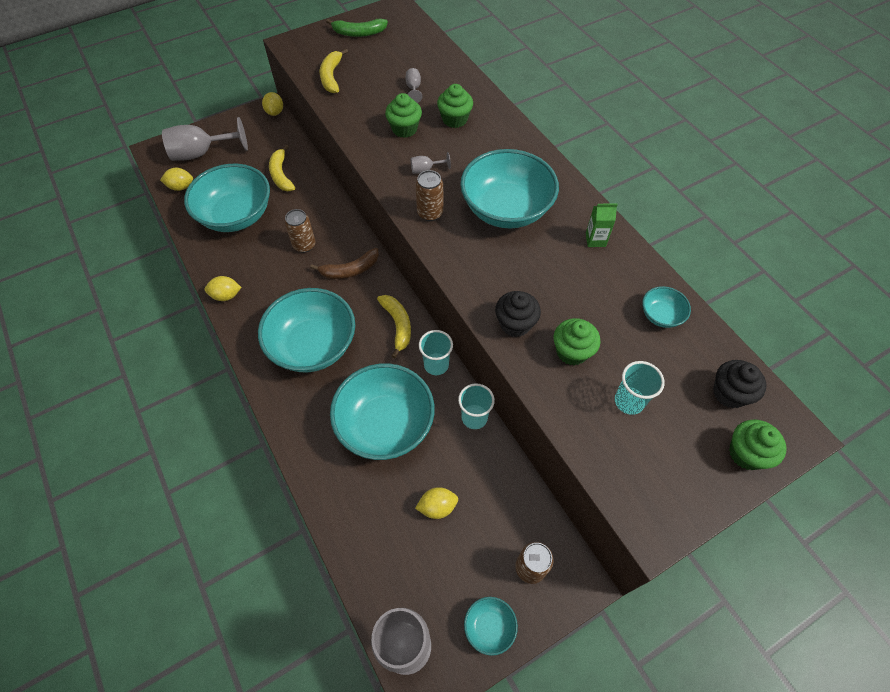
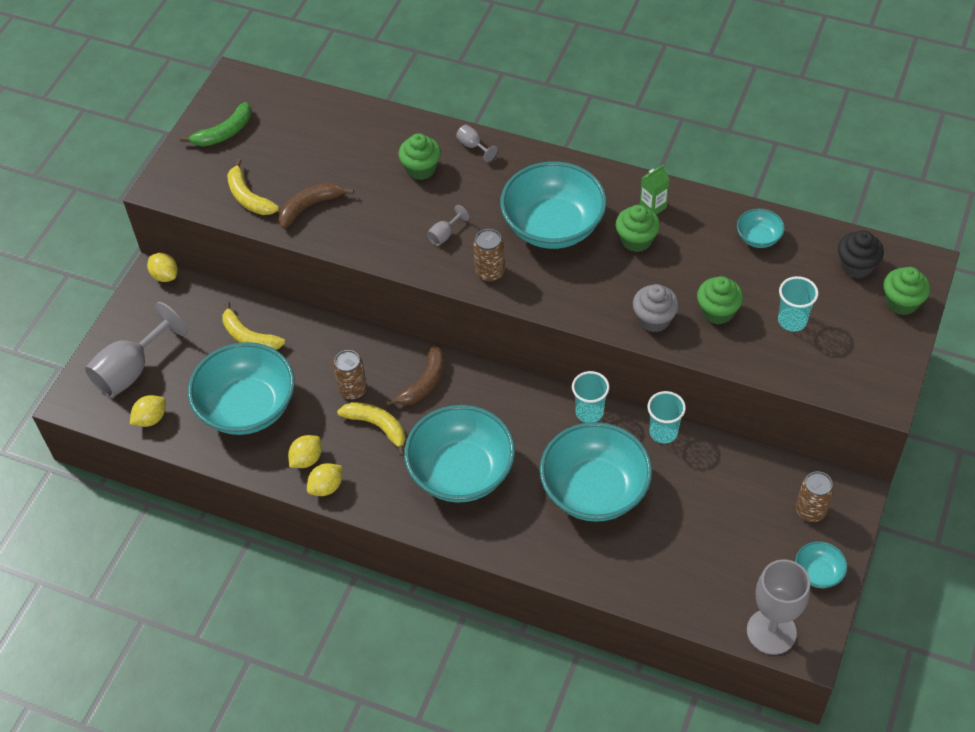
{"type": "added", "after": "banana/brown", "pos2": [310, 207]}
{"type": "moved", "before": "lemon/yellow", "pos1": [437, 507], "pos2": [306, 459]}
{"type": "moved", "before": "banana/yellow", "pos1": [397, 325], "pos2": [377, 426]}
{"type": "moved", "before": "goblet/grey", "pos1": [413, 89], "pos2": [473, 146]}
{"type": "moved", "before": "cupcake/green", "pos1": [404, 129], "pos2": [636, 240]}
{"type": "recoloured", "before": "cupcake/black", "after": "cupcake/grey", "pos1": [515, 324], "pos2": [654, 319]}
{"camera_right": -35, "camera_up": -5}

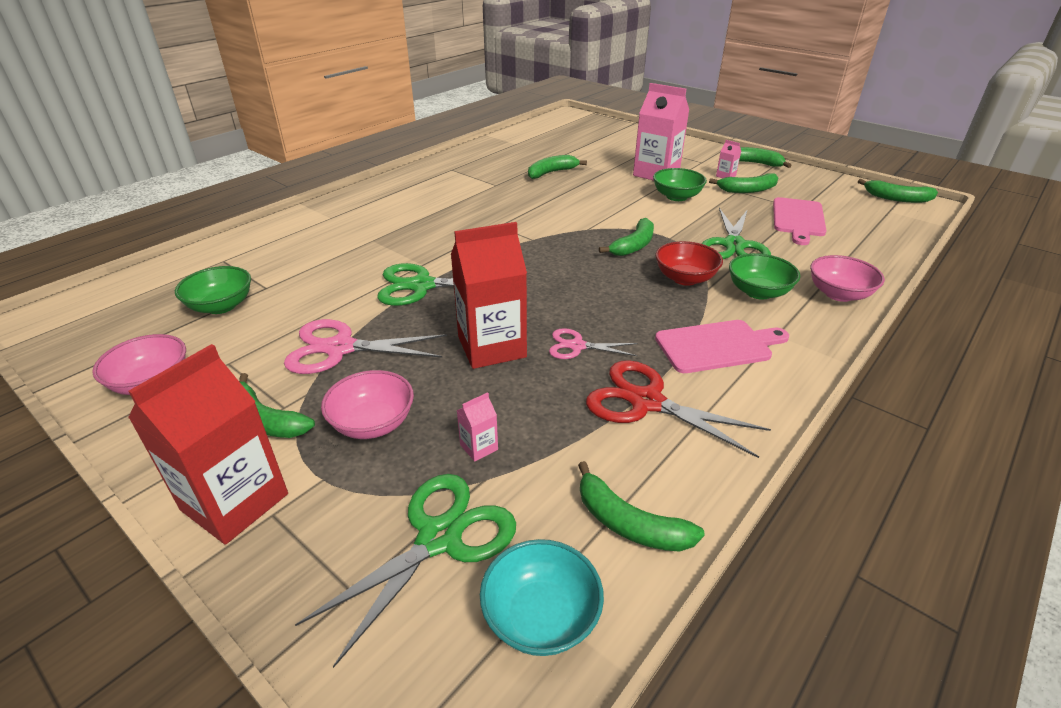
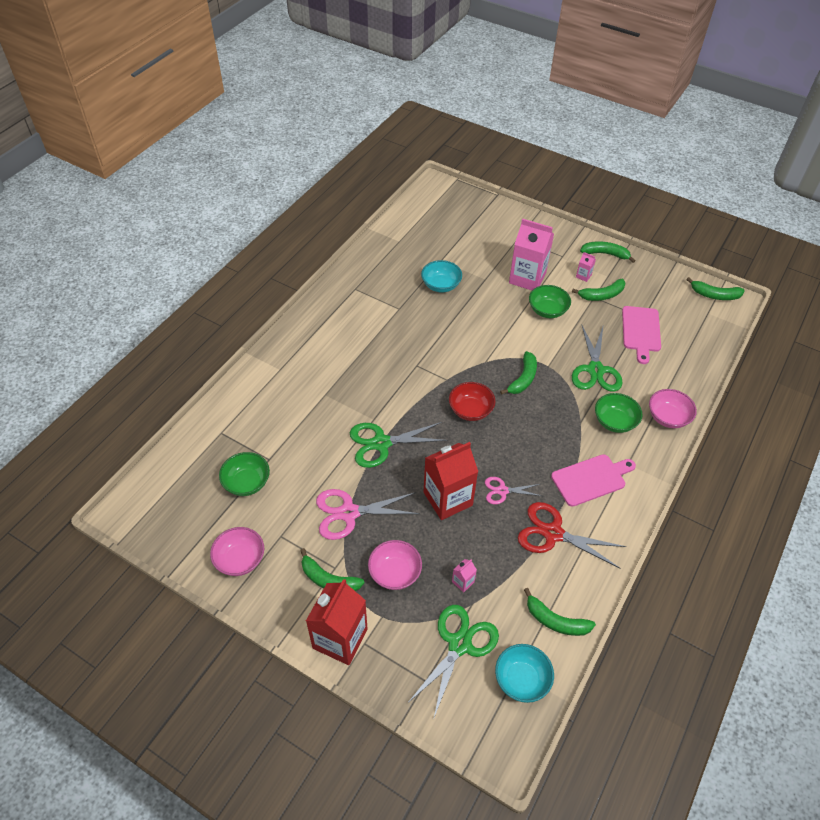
{"type": "replaced", "before": "banana/green", "after": "bowl/turquoise", "pos1": [551, 172], "pos2": [441, 285]}
{"type": "moved", "before": "bowl/red", "pos1": [685, 278], "pos2": [470, 410]}
{"camera_right": -10, "camera_up": 15}

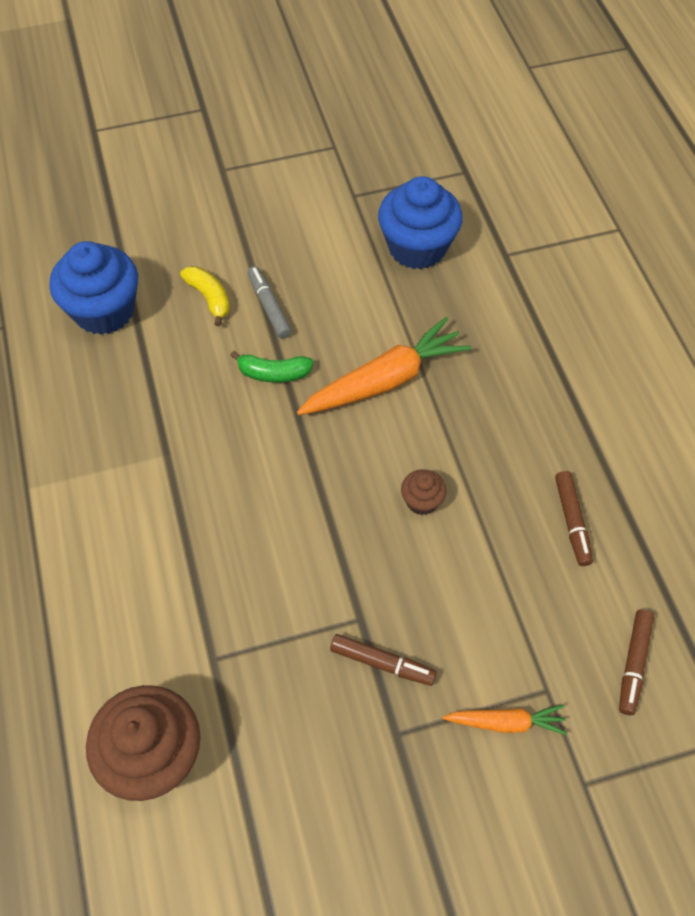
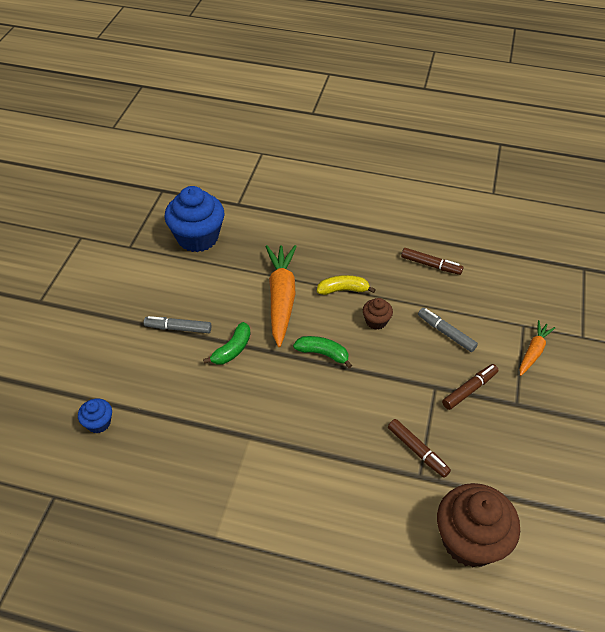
{"type": "resized", "before": "cupcake/blue", "pos1": [104, 311], "pos2": [98, 423], "scale": 0.47}
{"type": "added", "after": "banana/green", "pos2": [323, 354]}
{"type": "moved", "before": "banana/yellow", "pos1": [209, 298], "pos2": [343, 290]}
{"type": "moved", "before": "marker/brown", "pos1": [633, 664], "pos2": [417, 451]}
{"type": "added", "after": "marker/grey", "pos2": [446, 333]}
{"camera_right": -60, "camera_up": -10}

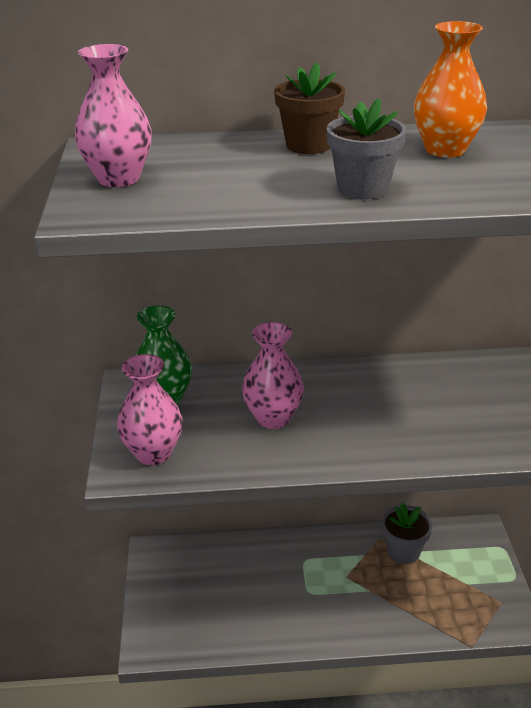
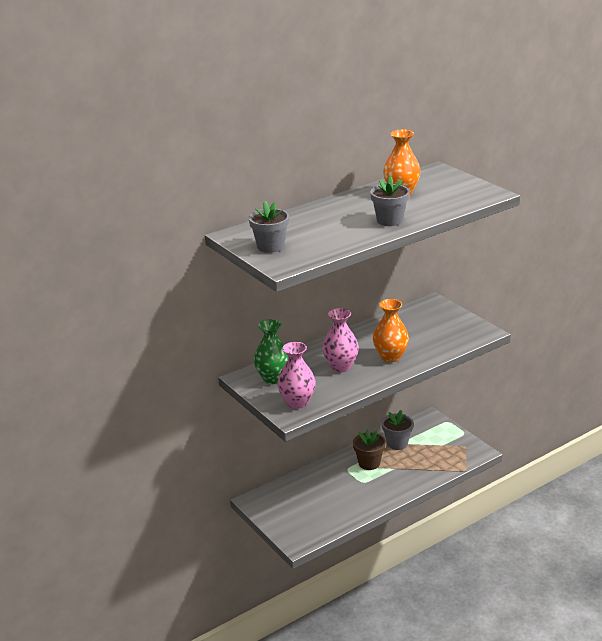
{"type": "replaced", "before": "vase/pink", "after": "flower pot/grey", "pos1": [118, 178], "pos2": [270, 246]}
{"type": "moved", "before": "flower pot/brown", "pos1": [308, 145], "pos2": [369, 463]}
{"type": "added", "after": "vase/orange", "pos2": [390, 357]}
{"camera_right": -30, "camera_up": -5}

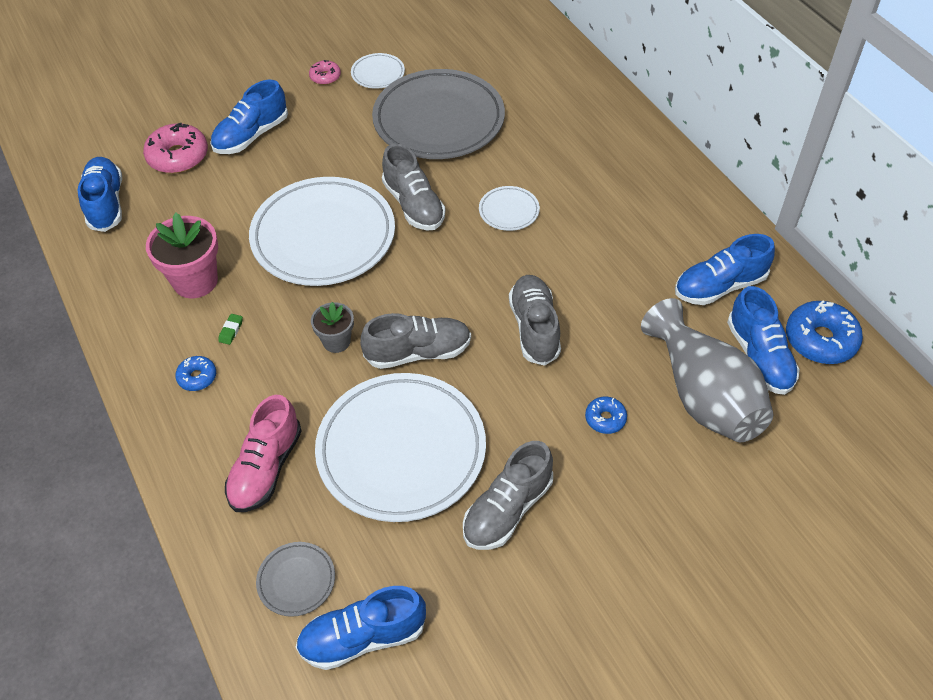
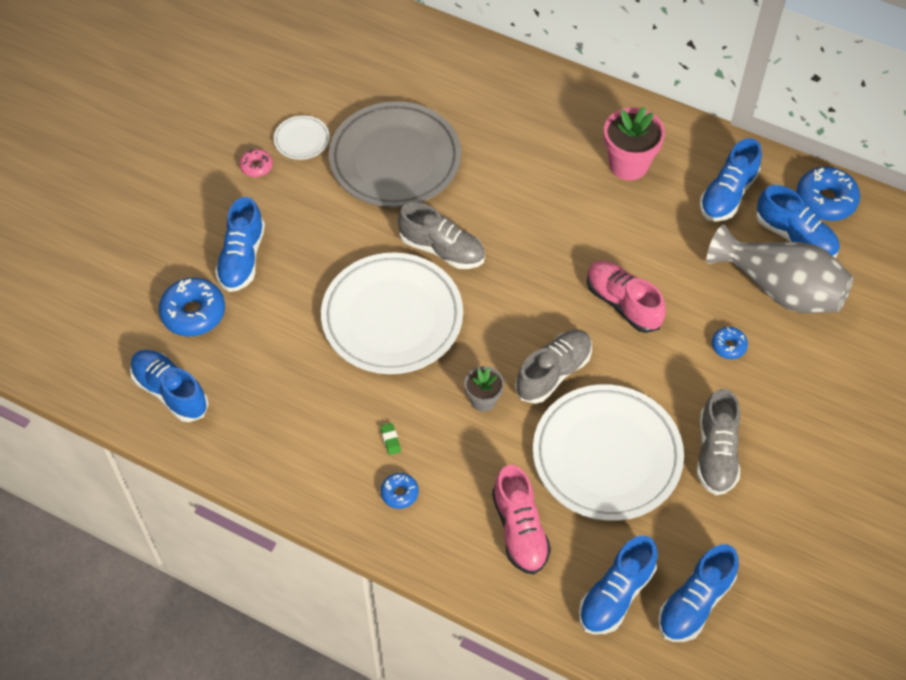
{"type": "recoloured", "before": "donut/pink", "after": "donut/blue", "pos1": [178, 156], "pos2": [193, 313]}
{"type": "replaced", "before": "plate/grey", "after": "shoe/blue", "pos1": [296, 580], "pos2": [616, 595]}
{"type": "recoloured", "before": "shoe/grey", "after": "shoe/pink", "pos1": [534, 328], "pos2": [623, 303]}
{"type": "moved", "before": "flower pot/pink", "pos1": [195, 281], "pos2": [628, 164]}
{"type": "removed", "before": "plate/white", "pos1": [509, 211]}
{"camera_right": -35, "camera_up": 5}

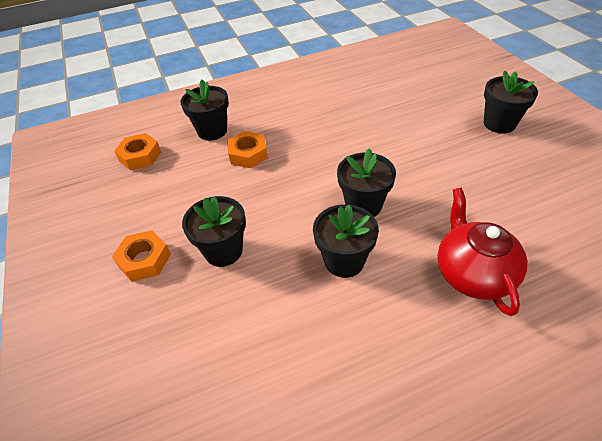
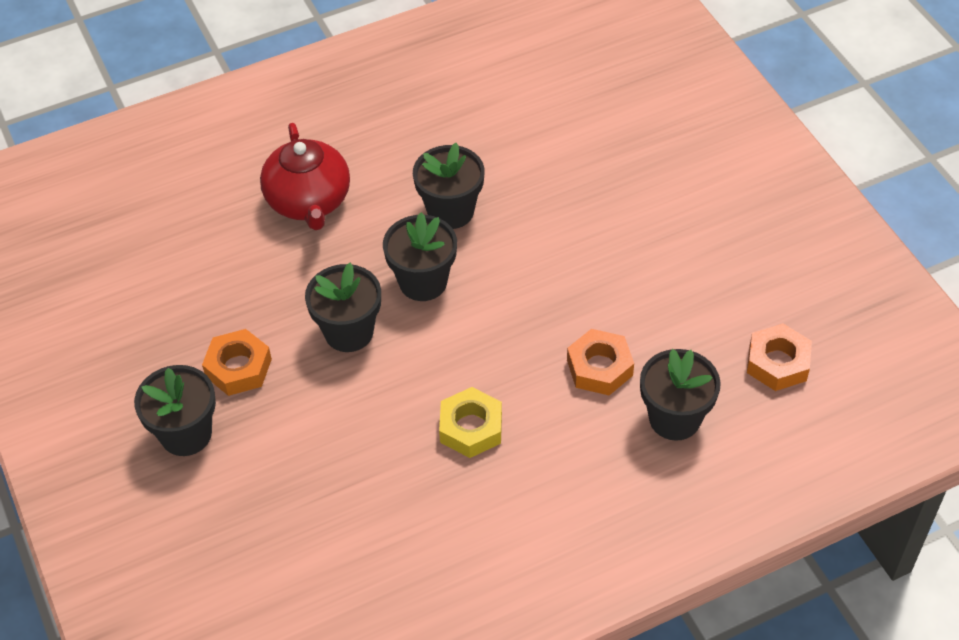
{"type": "moved", "before": "nut/orange", "pos1": [144, 260], "pos2": [238, 368]}
{"type": "moved", "before": "flower pot/black", "pos1": [223, 251], "pos2": [349, 332]}
{"type": "added", "after": "nut/yellow", "pos2": [471, 428]}
{"camera_right": 175, "camera_up": 5}

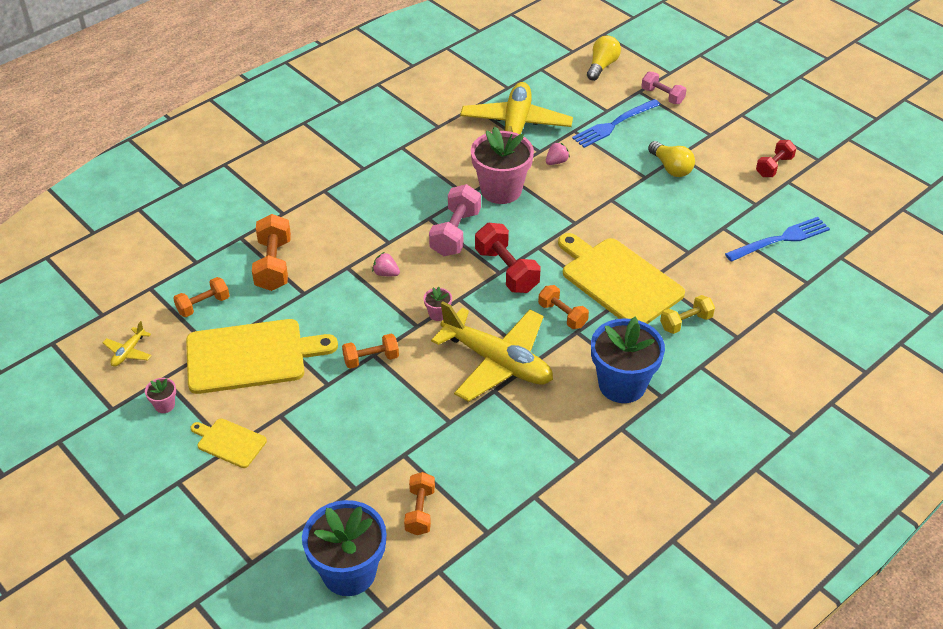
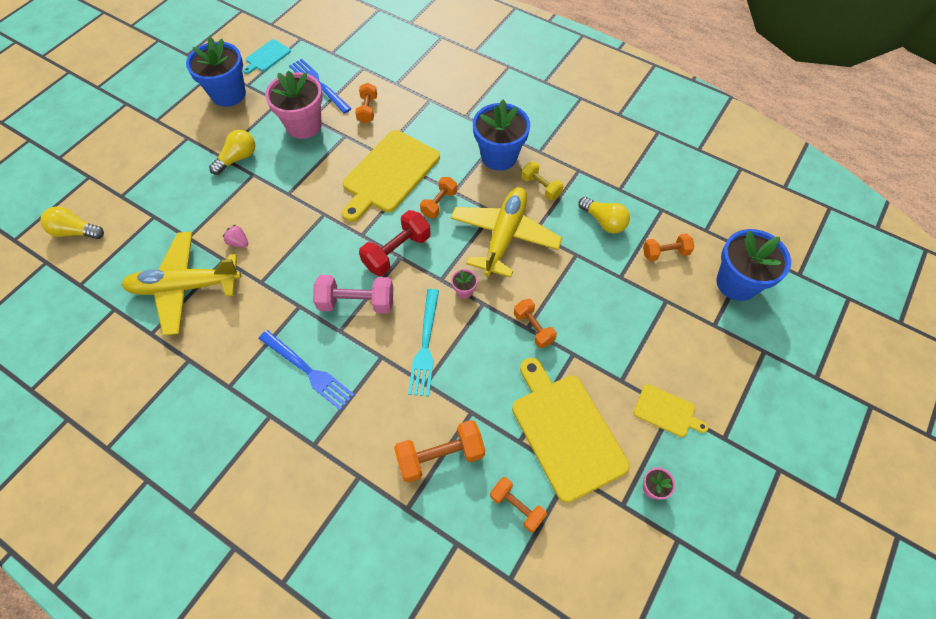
{"type": "replaced", "before": "dumbbell/red", "after": "flower pot/blue", "pos1": [774, 167], "pos2": [228, 94]}
{"type": "added", "after": "cutting board/turquoise", "pos2": [267, 57]}
{"type": "moved", "before": "fork/blue", "pos1": [613, 125], "pos2": [309, 371]}
{"type": "moved", "before": "flower pot/pink", "pos1": [501, 190], "pos2": [304, 125]}
{"type": "added", "after": "dumbbell/orange", "pos2": [367, 110]}
{"type": "replaced", "before": "strawberry/pink", "after": "fork/turquoise", "pos1": [386, 273], "pos2": [425, 346]}
{"type": "moved", "before": "dumbbell/yellow", "pos1": [686, 322], "pos2": [541, 187]}
{"type": "added", "after": "light bulb/yellow", "pos2": [604, 221]}
{"type": "turned", "before": "cutting board/yellow", "pos1": [229, 442], "pos2": [666, 411], "turn": -75}
{"type": "removed", "before": "plane/yellow", "pos1": [128, 352]}
{"type": "removed", "before": "dumbbell/pink", "pos1": [662, 96]}
{"camera_right": -105, "camera_up": 15}

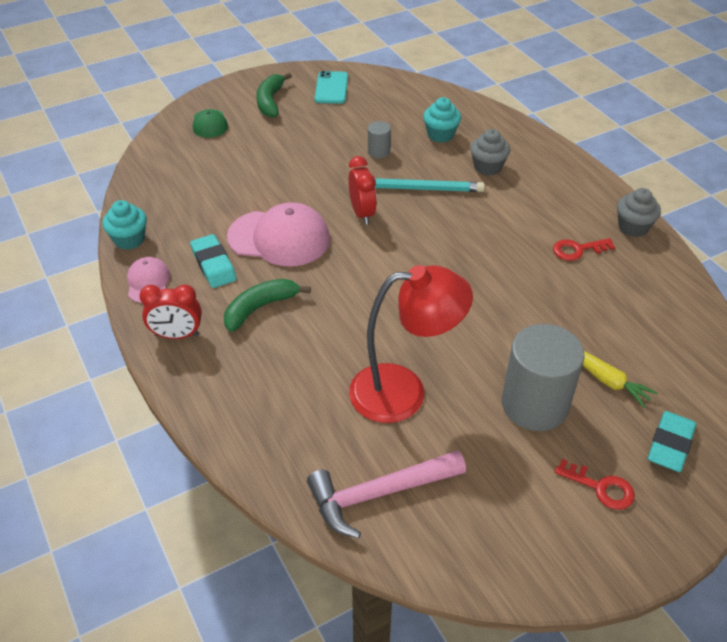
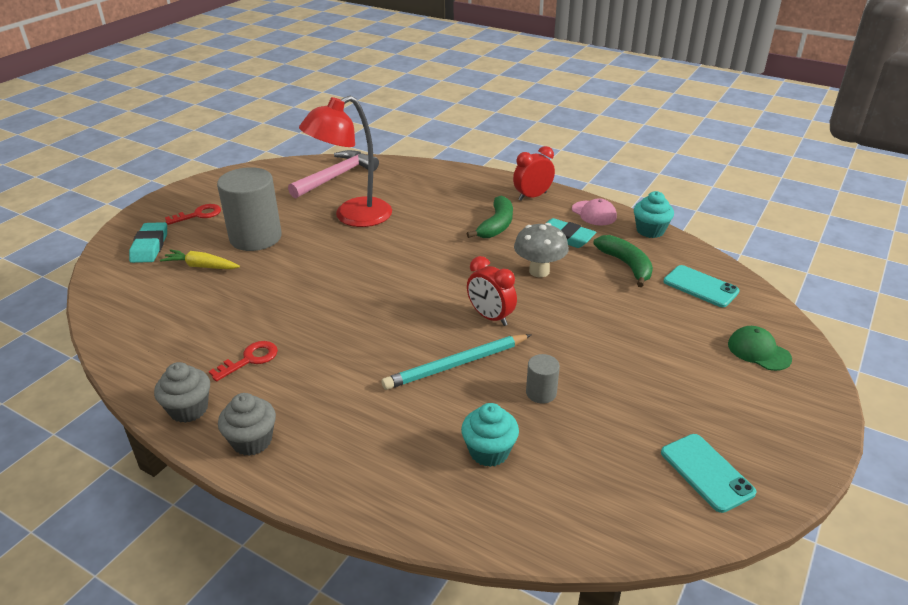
{"type": "turned", "before": "key/red", "pos1": [601, 488], "pos2": [198, 215], "turn": 150}
{"type": "moved", "before": "cupcake/grey", "pos1": [487, 167], "pos2": [252, 441]}
{"type": "replaced", "before": "cap/pink", "after": "mushroom/grey", "pos1": [279, 238], "pos2": [539, 271]}
{"type": "moved", "before": "banana/green", "pos1": [270, 101], "pos2": [626, 265]}
{"type": "added", "after": "phone/turquoise", "pos2": [700, 286]}
{"camera_right": 150, "camera_up": -10}

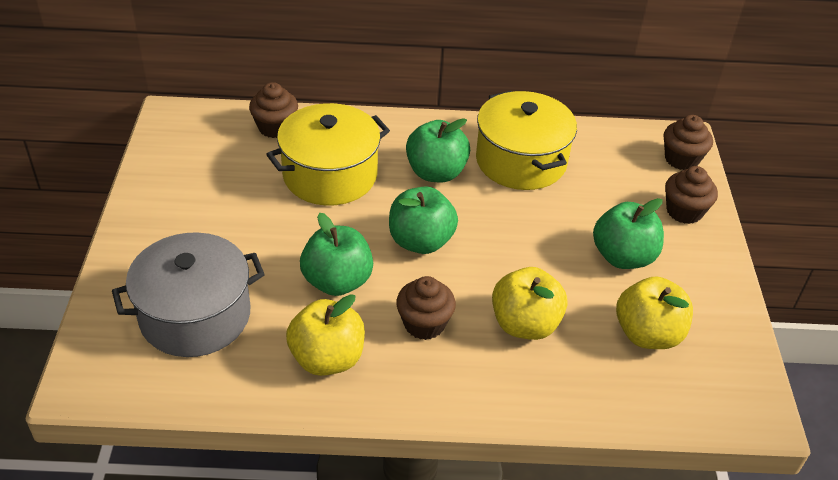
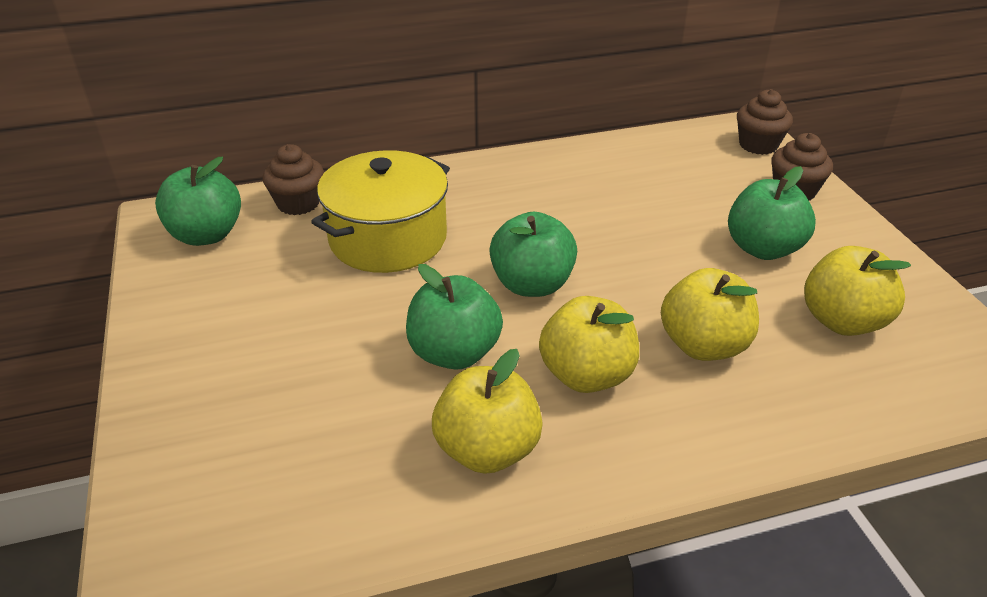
{"type": "moved", "before": "apple/green", "pos1": [436, 172], "pos2": [206, 235]}
{"type": "replaced", "before": "cupcake/brown", "after": "apple/yellow", "pos1": [424, 324], "pos2": [586, 375]}
{"type": "removed", "before": "pot/grey", "pos1": [195, 315]}
{"type": "removed", "before": "pot/yellow", "pos1": [521, 161]}
{"camera_right": -15, "camera_up": -5}

